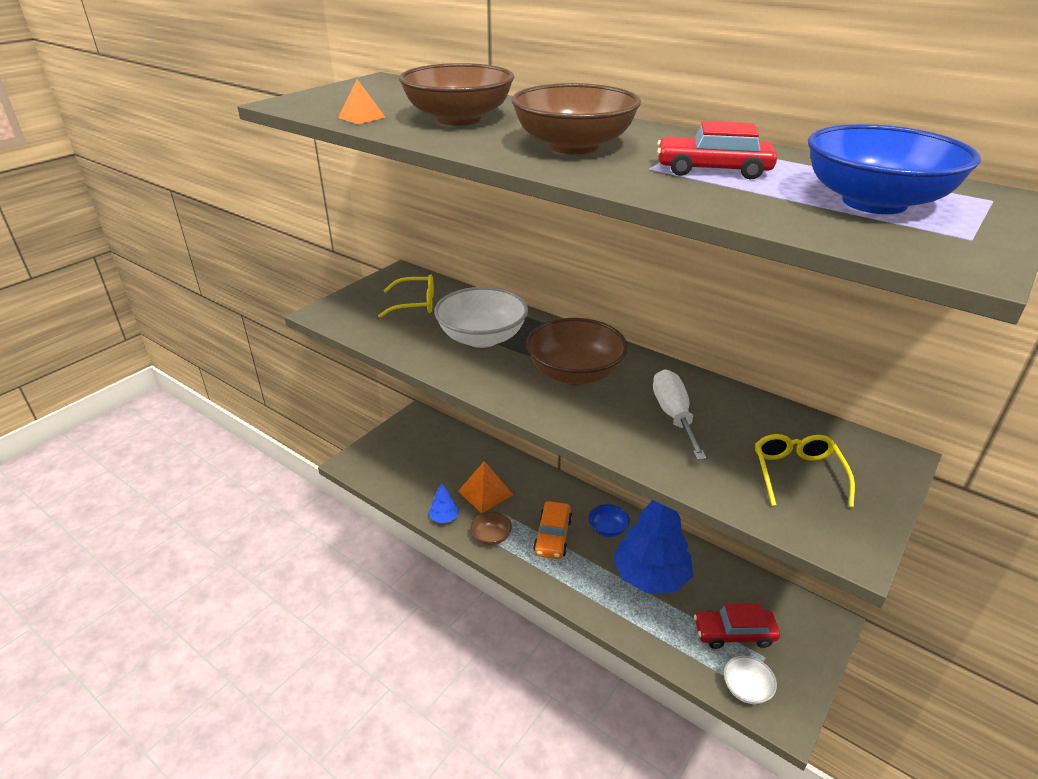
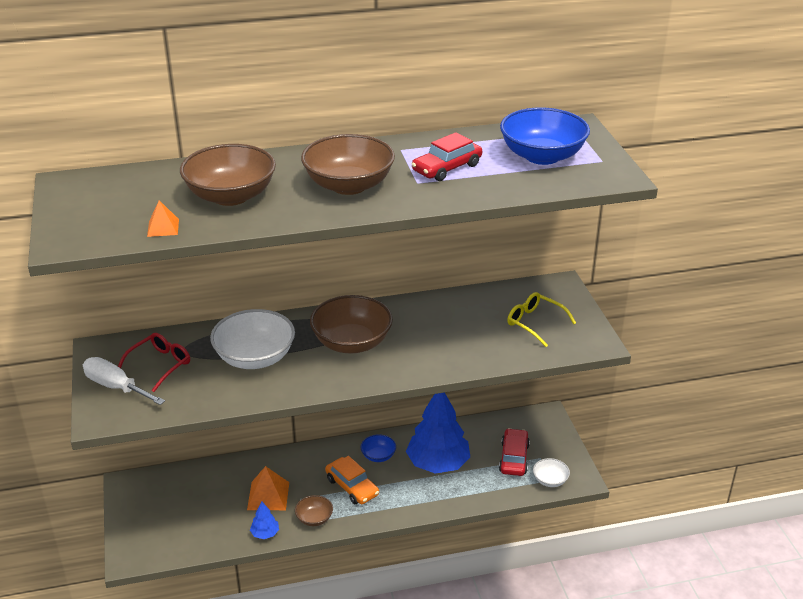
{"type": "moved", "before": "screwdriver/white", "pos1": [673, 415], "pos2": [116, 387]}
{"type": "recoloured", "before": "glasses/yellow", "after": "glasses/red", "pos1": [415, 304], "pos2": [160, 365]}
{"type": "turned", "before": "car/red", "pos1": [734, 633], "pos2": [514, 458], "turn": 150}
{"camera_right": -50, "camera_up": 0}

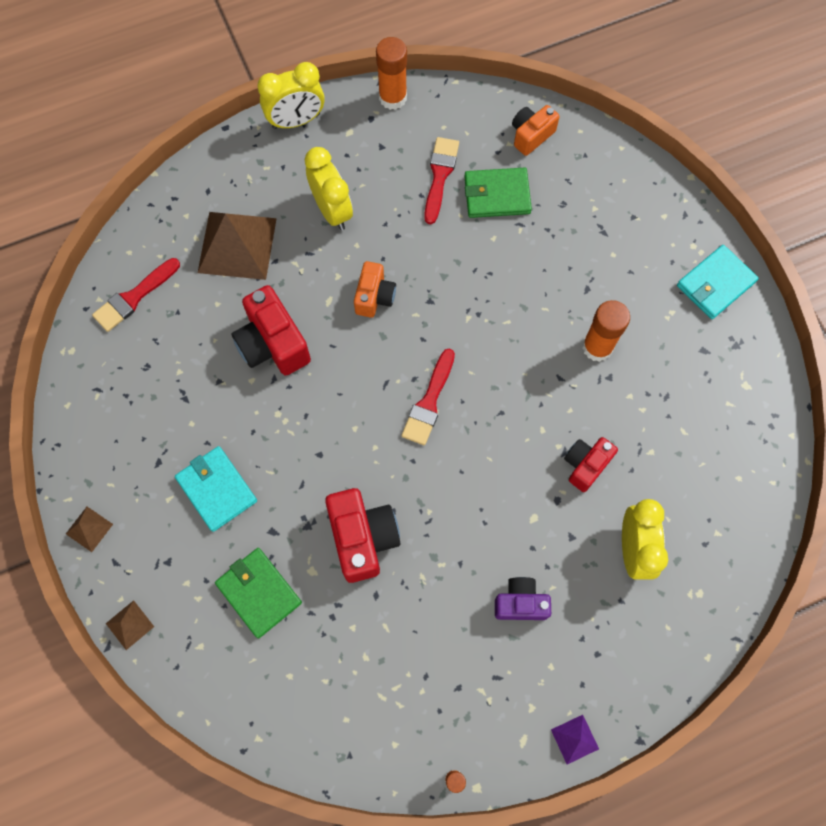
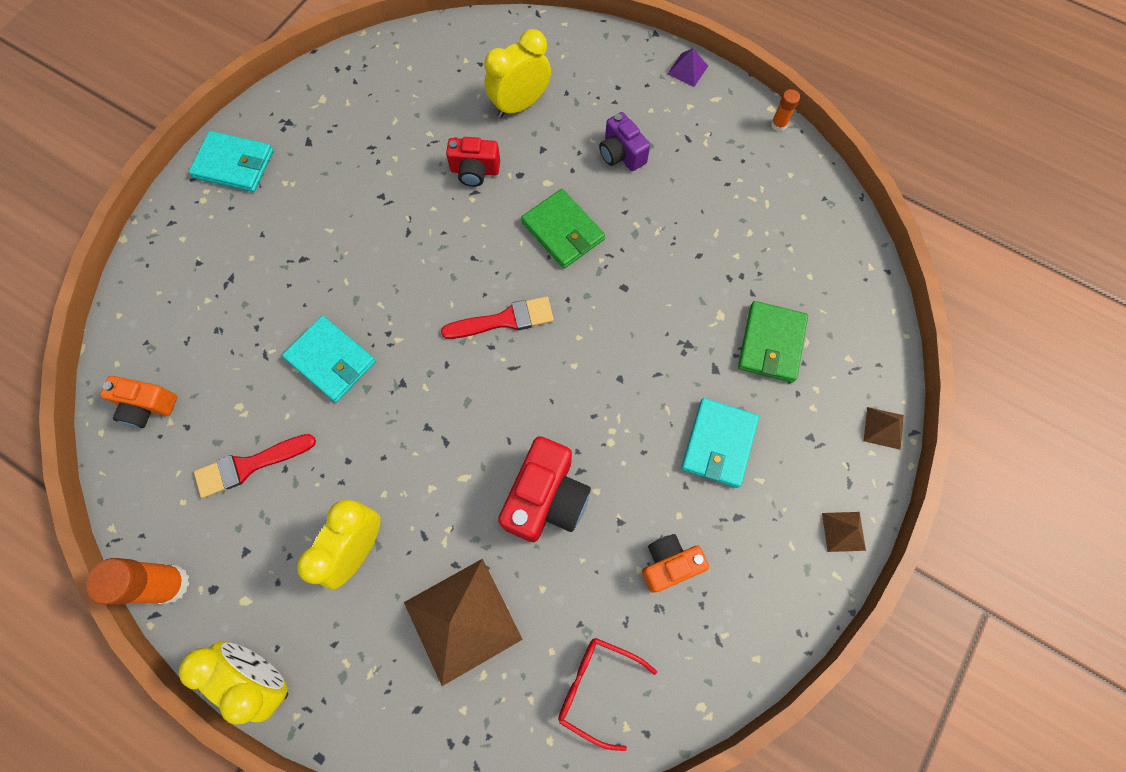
{"type": "added", "after": "wallet/turquoise", "pos2": [331, 360]}
{"type": "moved", "before": "wallet/green", "pos1": [497, 195], "pos2": [563, 231]}
{"type": "replaced", "before": "brush/red", "after": "glasses/red", "pos1": [134, 297], "pos2": [597, 687]}
{"type": "moved", "before": "camera/orange", "pos1": [374, 297], "pos2": [669, 564]}
{"type": "removed", "before": "camera/red", "pos1": [363, 538]}
{"type": "removed", "before": "glue stick/orange", "pos1": [597, 347]}
{"camera_right": -125, "camera_up": 0}

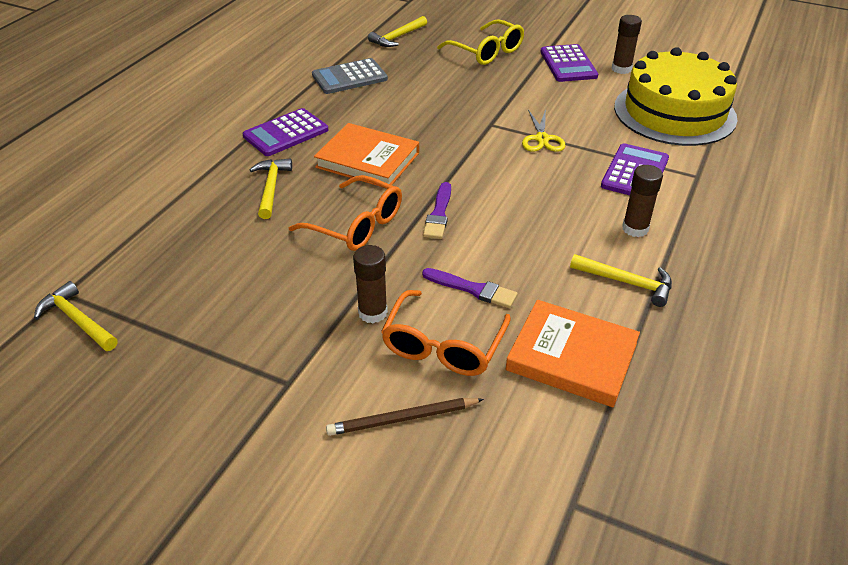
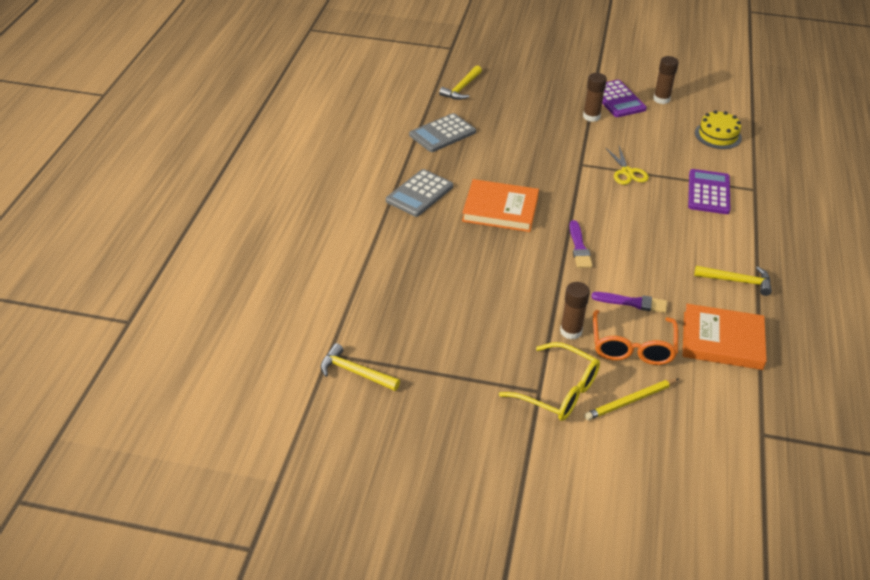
{"type": "recoloured", "before": "calculator/purple", "after": "calculator/grey", "pos1": [286, 133], "pos2": [419, 193]}
{"type": "moved", "before": "glasses/yellow", "pos1": [487, 52], "pos2": [559, 392]}
{"type": "moved", "before": "glue stick/brown", "pos1": [635, 228], "pos2": [591, 116]}
{"type": "recoloured", "before": "pencil/brown", "after": "pencil/yellow", "pos1": [402, 419], "pos2": [630, 401]}
{"type": "resized", "before": "cake/yellow", "pos1": [674, 112], "pos2": [718, 135], "scale": 0.48}
{"type": "removed", "before": "hammer/yellow", "pos1": [271, 188]}
{"type": "removed", "before": "glasses/orange", "pos1": [357, 225]}
{"camera_right": -15, "camera_up": 0}

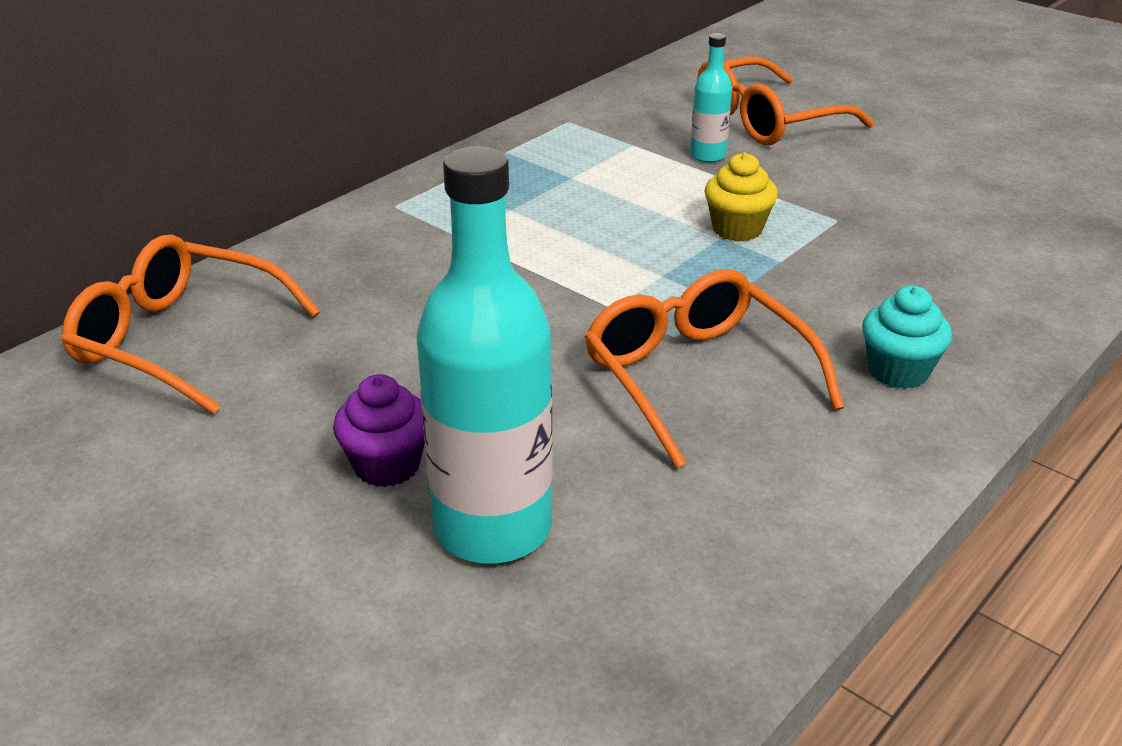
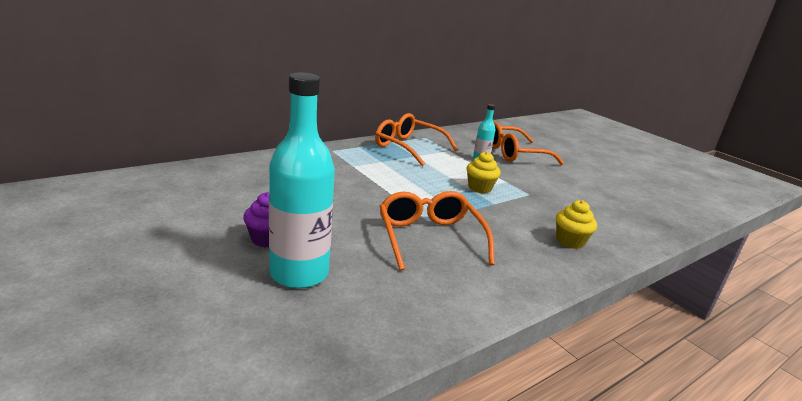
{"type": "moved", "before": "glasses/orange", "pos1": [179, 340], "pos2": [408, 147]}
{"type": "added", "after": "cupcake/yellow", "pos2": [570, 241]}
{"type": "removed", "before": "cupcake/turquoise", "pos1": [898, 371]}
{"camera_right": 10, "camera_up": -10}

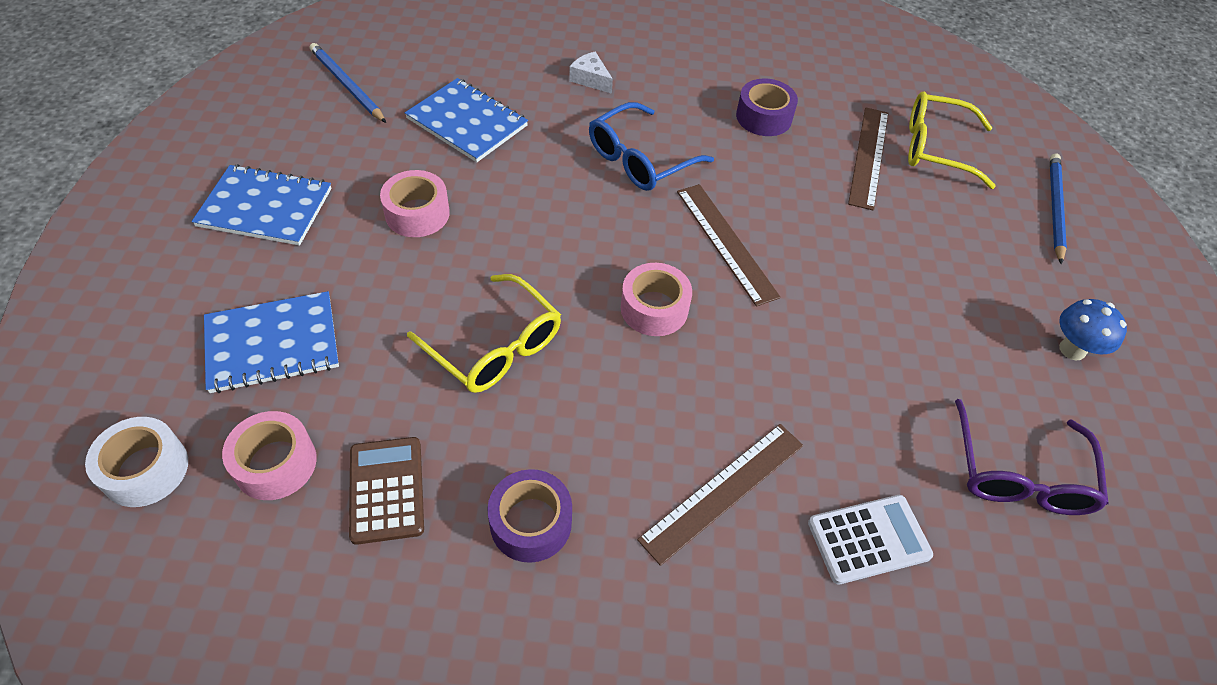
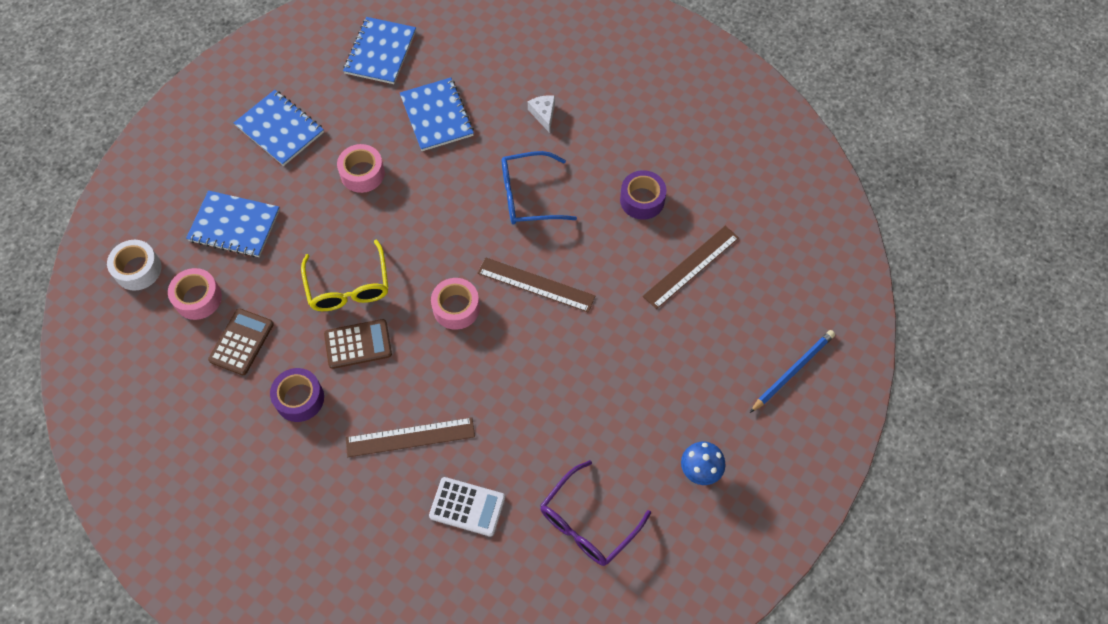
{"type": "added", "after": "calculator/brown", "pos2": [358, 344]}
{"type": "replaced", "before": "pencil/blue", "after": "notebook/blue", "pos1": [347, 85], "pos2": [380, 52]}
{"type": "turned", "before": "ruler/brown", "pos1": [726, 242], "pos2": [536, 285], "turn": -75}
{"type": "removed", "before": "glasses/yellow", "pos1": [935, 148]}
{"camera_right": 35, "camera_up": 10}

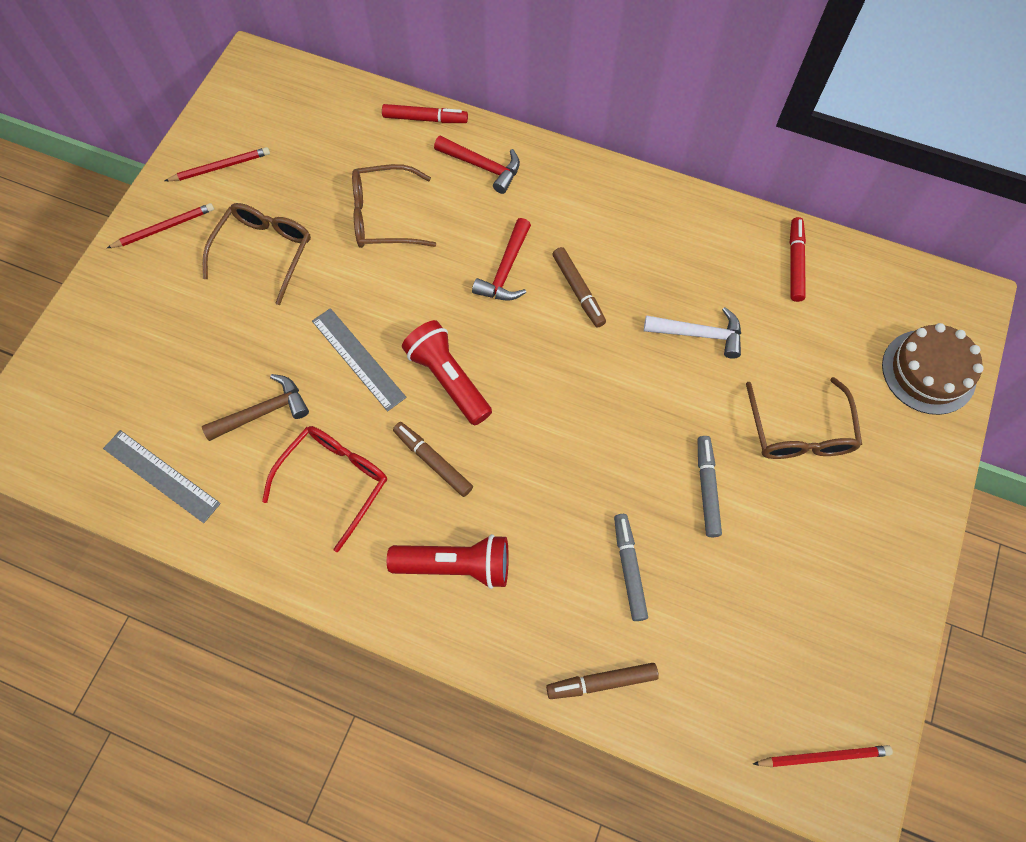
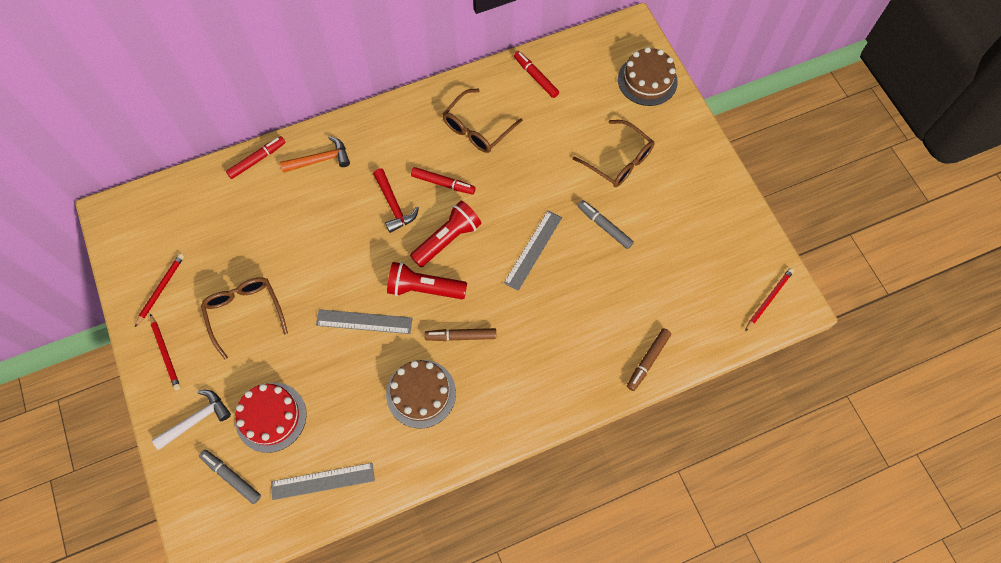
{"type": "turned", "before": "pencil/red", "pos1": [164, 228], "pos2": [165, 353], "turn": 135}
{"type": "moved", "before": "hammer/white", "pos1": [699, 334], "pos2": [196, 419]}
{"type": "moved", "before": "marker/grey", "pos1": [629, 568], "pos2": [231, 477]}
{"type": "added", "after": "cake/red", "pos2": [271, 417]}
{"type": "recoloured", "before": "hammer/red", "after": "hammer/orange", "pos1": [482, 166], "pos2": [320, 160]}
{"type": "replaced", "before": "glasses/red", "after": "cake/brown", "pos1": [335, 481], "pos2": [421, 393]}
{"type": "moved", "before": "flashlight/red", "pos1": [456, 565], "pos2": [447, 239]}
{"type": "recoloured", "before": "marker/brown", "after": "marker/red", "pos1": [578, 290], "pos2": [443, 183]}
{"type": "moved", "before": "glasses/brown", "pos1": [383, 216], "pos2": [477, 128]}
{"type": "added", "after": "ruler/grey", "pos2": [533, 250]}
{"type": "removed", "before": "hammer/brown", "pos1": [263, 412]}
{"camera_right": -45, "camera_up": 0}

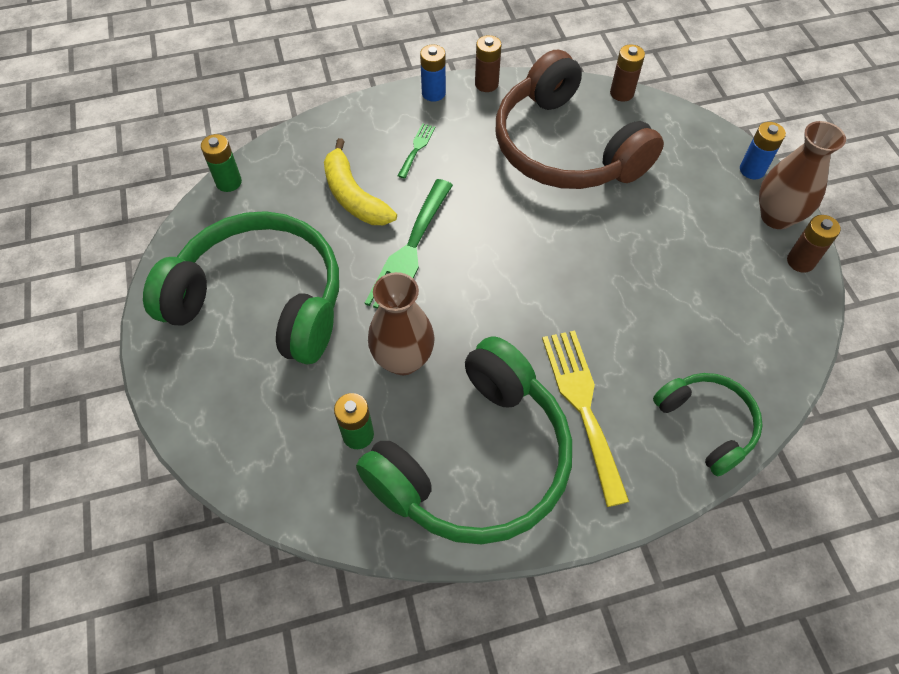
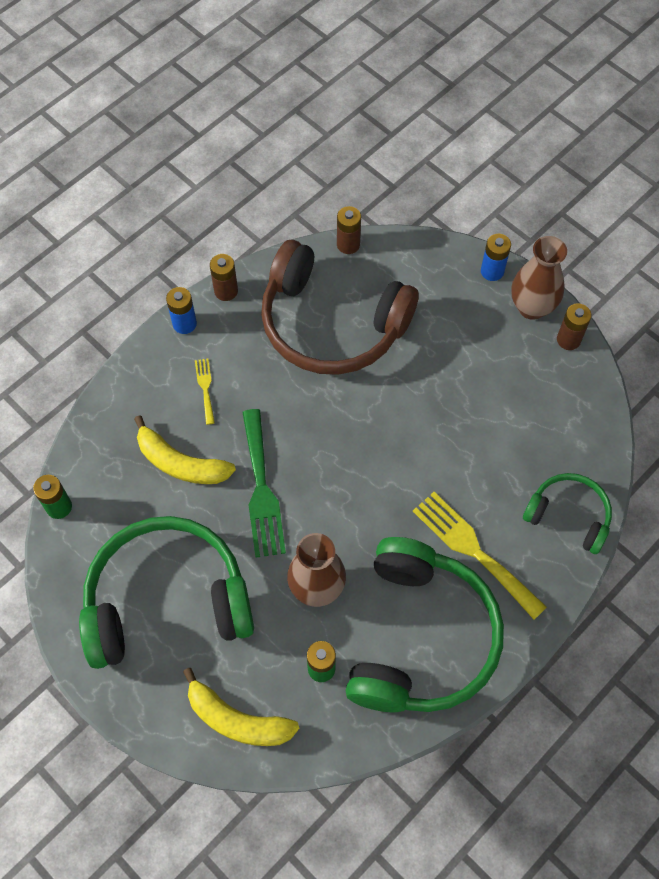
{"type": "added", "after": "banana/yellow", "pos2": [237, 719]}
{"type": "recoloured", "before": "fork/green", "after": "fork/yellow", "pos1": [417, 148], "pos2": [205, 388]}
{"camera_right": -30, "camera_up": 5}

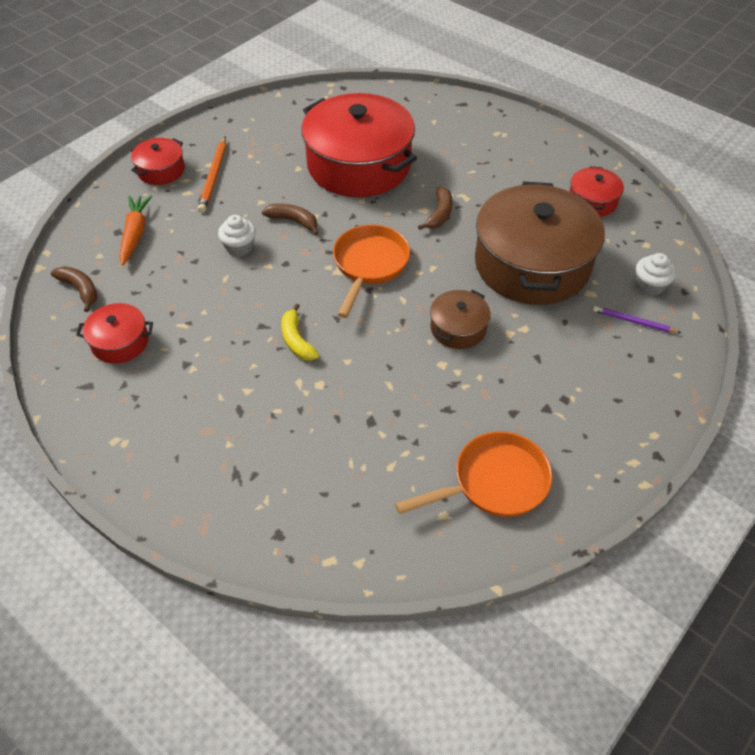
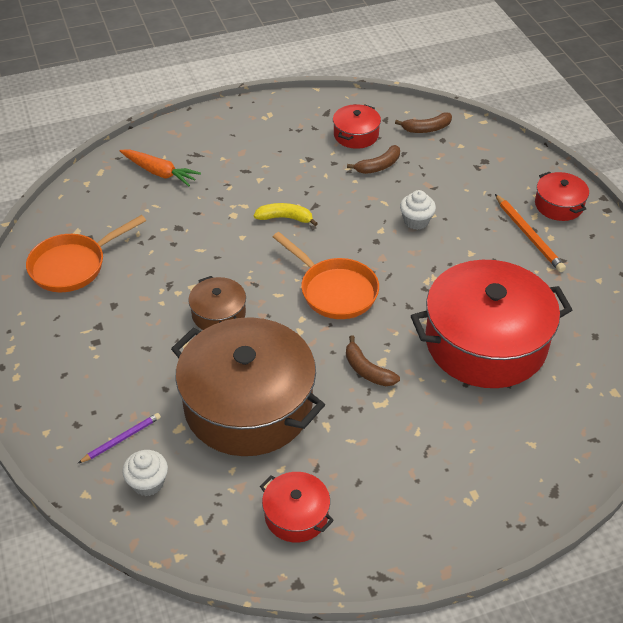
{"type": "turned", "before": "pan/orange", "pos1": [493, 482], "pos2": [73, 265], "turn": 45}
{"type": "moved", "before": "carrot/orange", "pos1": [135, 234], "pos2": [159, 172]}
{"type": "moved", "before": "banana/brown", "pos1": [293, 221], "pos2": [378, 166]}
{"type": "turned", "before": "pencil/orange", "pos1": [214, 176], "pos2": [528, 235], "turn": -150}
{"camera_right": 120, "camera_up": -5}

